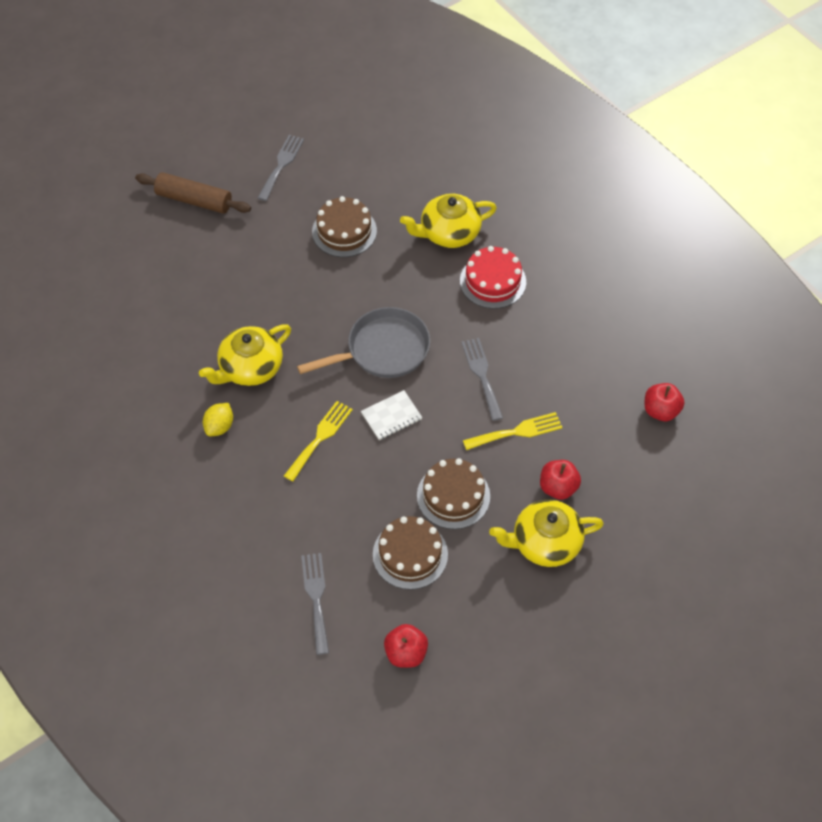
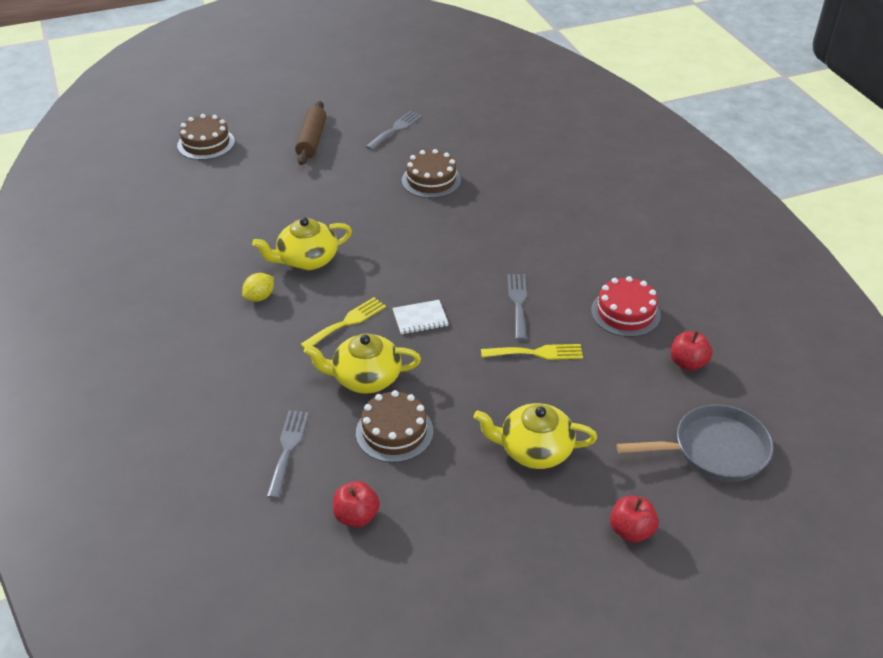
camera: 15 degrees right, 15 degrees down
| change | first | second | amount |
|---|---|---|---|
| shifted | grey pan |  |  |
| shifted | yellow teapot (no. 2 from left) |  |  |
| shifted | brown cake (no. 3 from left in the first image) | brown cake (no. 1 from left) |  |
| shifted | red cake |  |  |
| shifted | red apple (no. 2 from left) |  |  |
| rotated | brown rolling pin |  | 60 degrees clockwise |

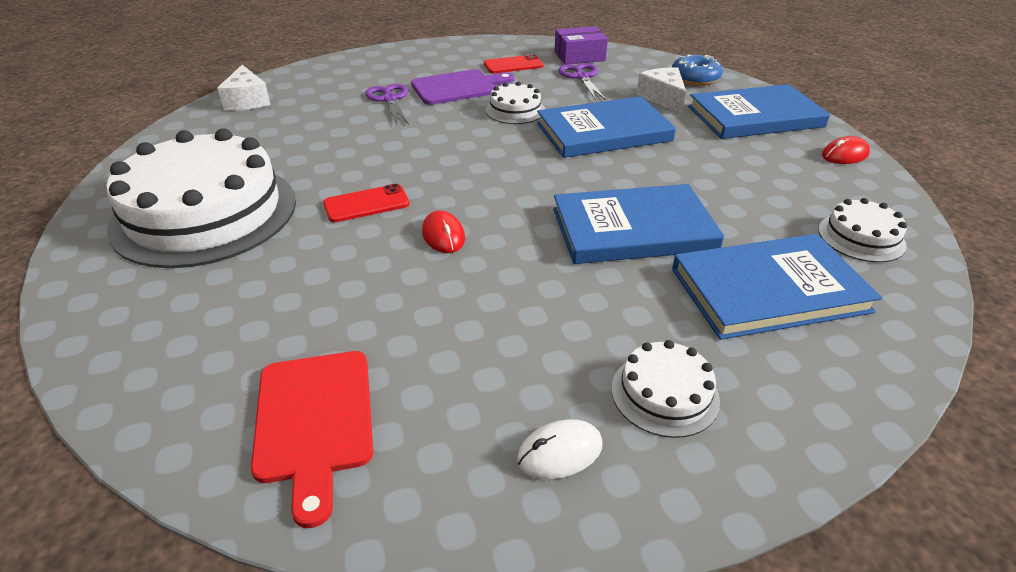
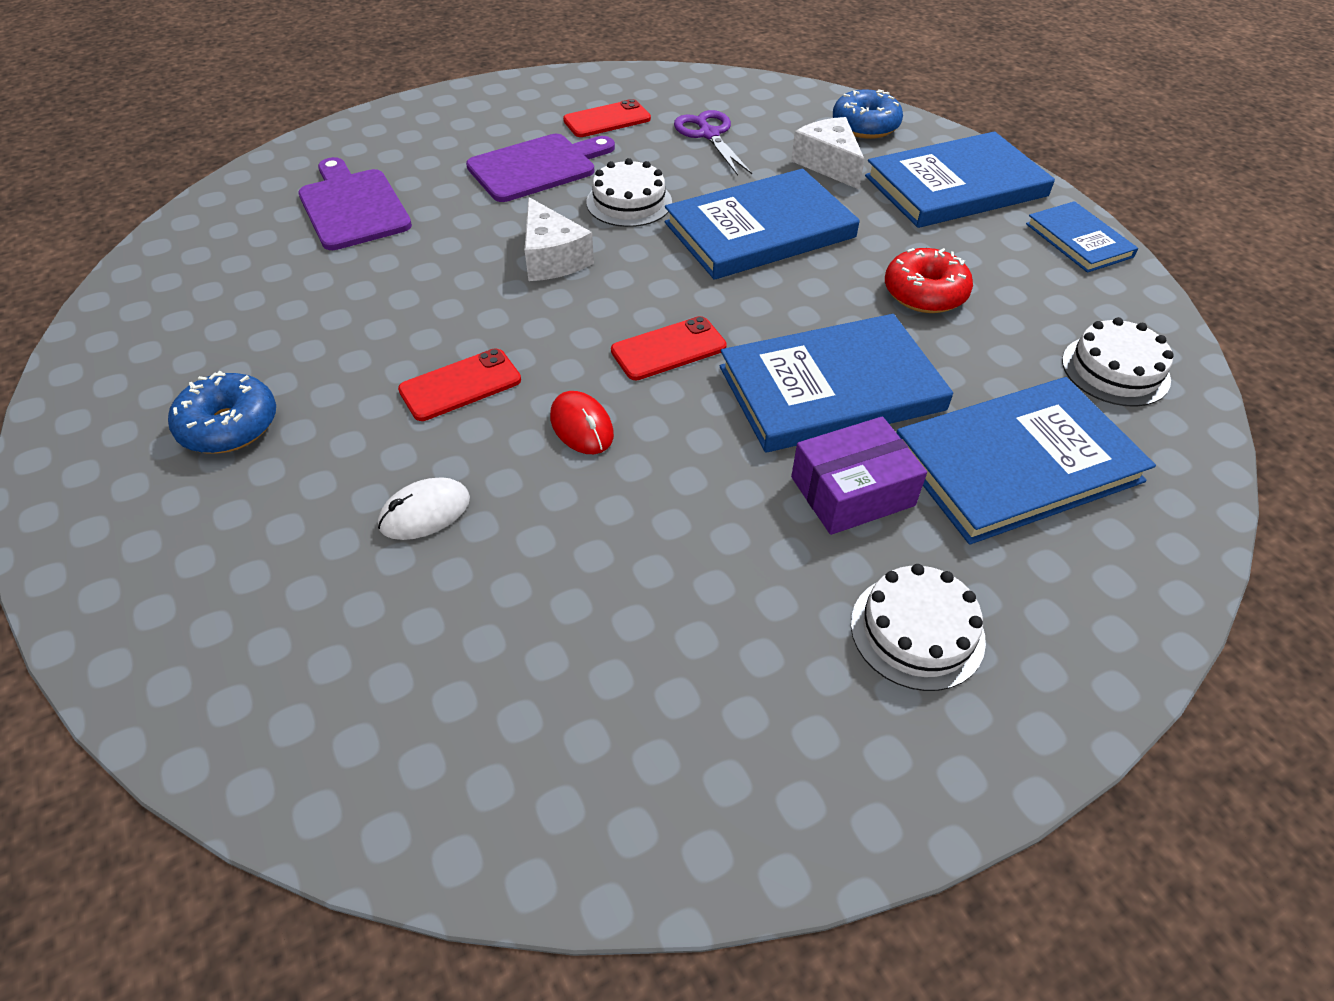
camera: 10 degrees left, 10 degrees up
| change | first | second | amount |
|---|---|---|---|
| gone | red cutting board |  |  |
| gone | purple scissors (no. 1 from left) |  |  |
| new |  | purple cutting board (no. 1 from left) |  |
| new |  | red phone (no. 3 from left) |  |
| new |  | red donut |  |
| shifted | white cheese (no. 1 from left) |  |  |
| shifted | white mouse |  |  |
| shifted | purple box |  |  |
| swapped | white cake (no. 1 from left) | blue donut (no. 1 from left) |  |
| swapped | red mouse (no. 2 from left) | blue book (no. 5 from left) |  |

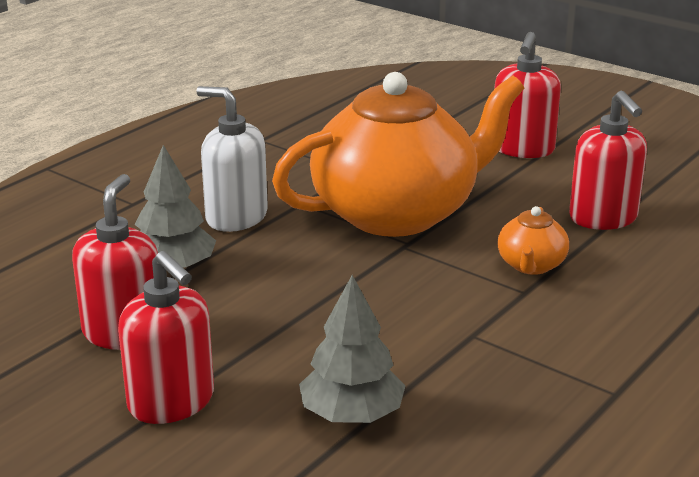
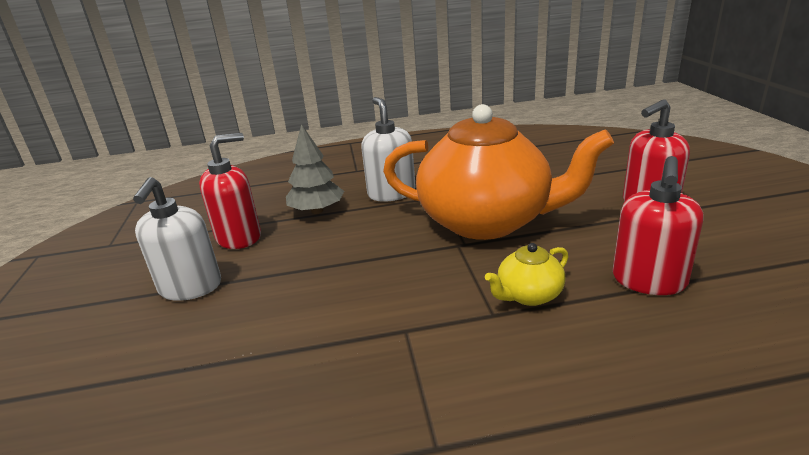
camera: 45 degrees right, 0 degrees up
| change | first | second | amount |
|---|---|---|---|
| gone | grey tree (no. 2 from left) |  |  |
| repainted | red soap dispenser (no. 2 from left) | white soap dispenser (no. 1 from left) |  |
| repainted | orange teapot (no. 2 from left) | yellow teapot |  |

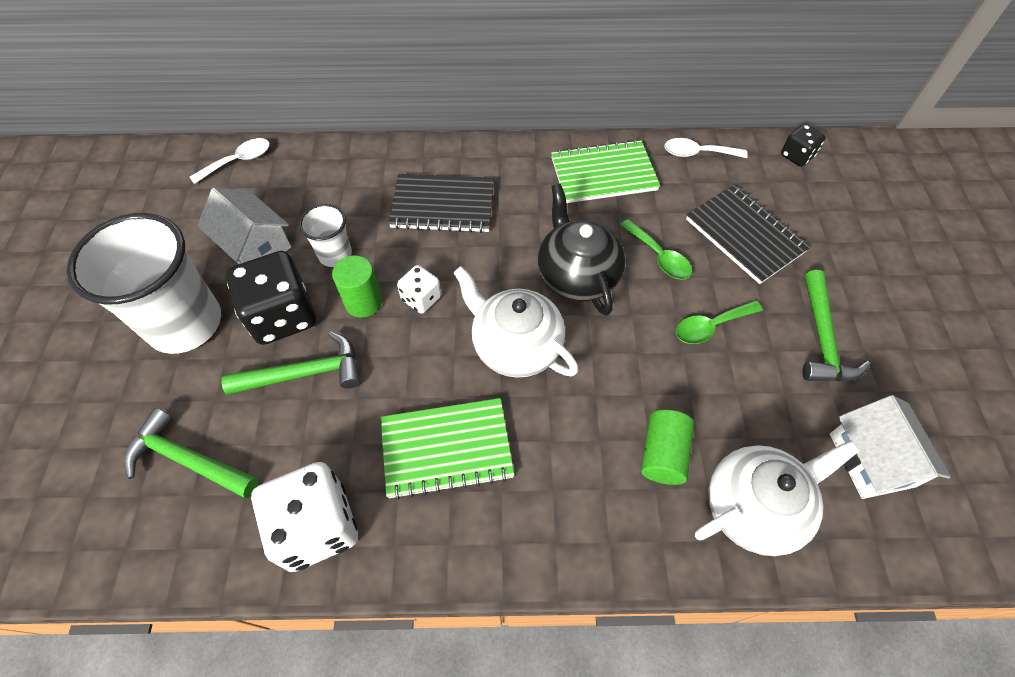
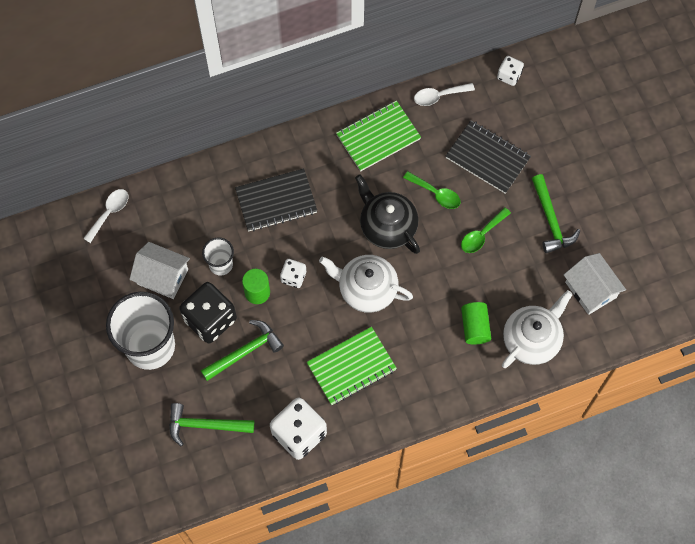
camera: 20 degrees left, 10 degrees up
| change | first | second | amount |
|---|---|---|---|
| repainted | black dice (no. 2 from left) | white dice (no. 3 from left) |  |

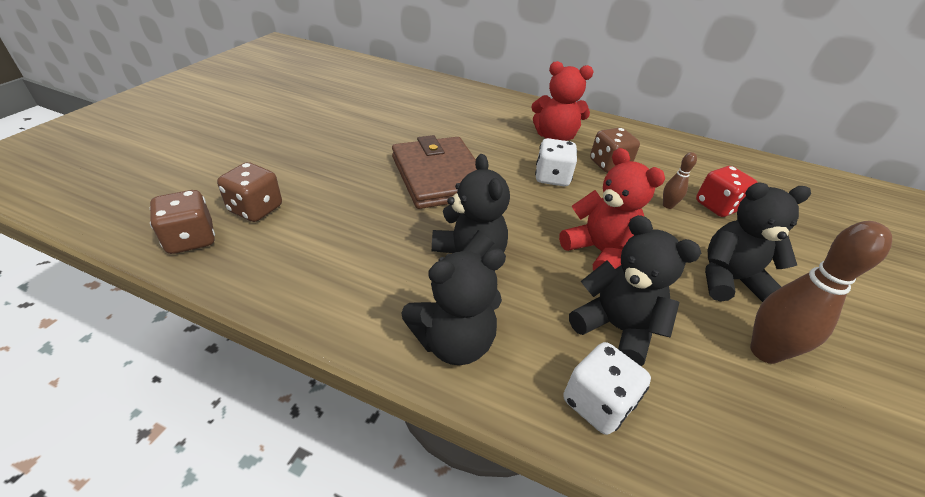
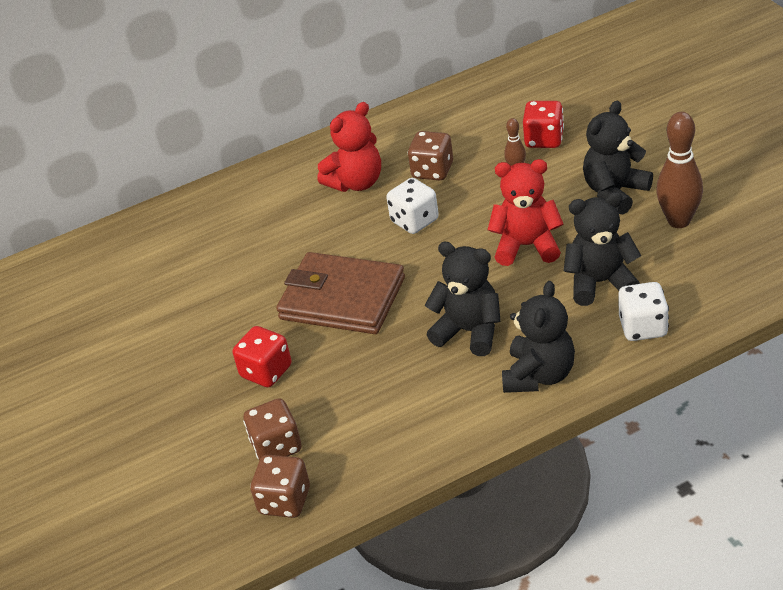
camera: 40 degrees left, 0 degrees up
| change | first | second | amount |
|---|---|---|---|
| new |  | red dice (no. 1 from left) |  |

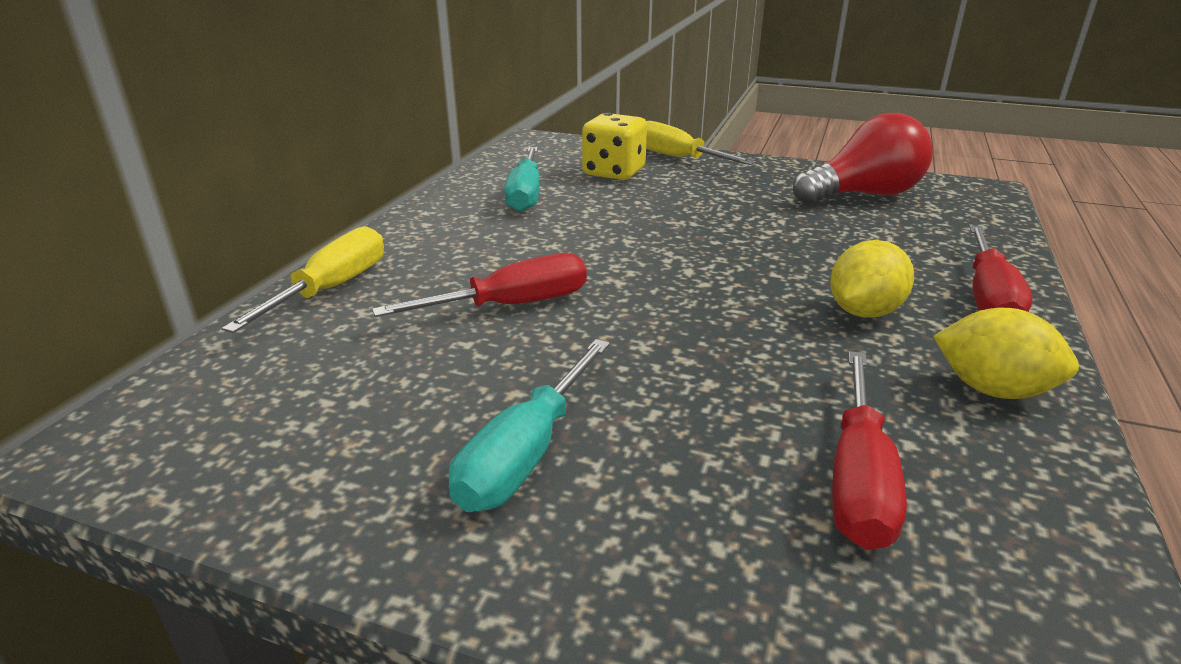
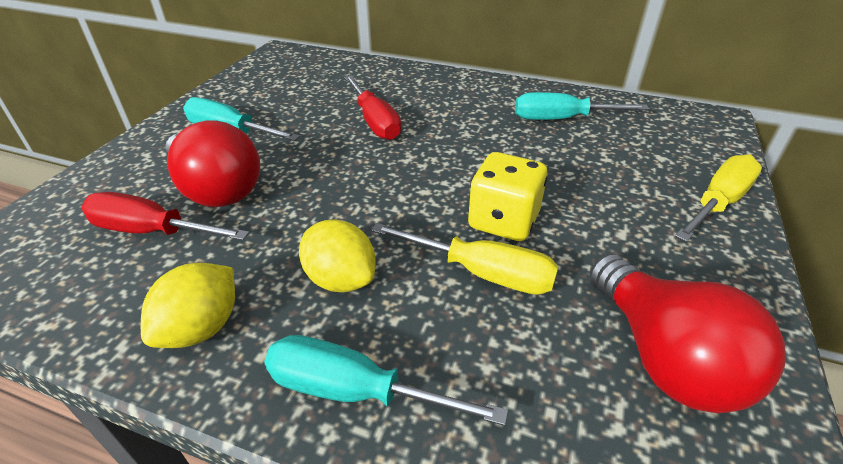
camera: 90 degrees right, 10 degrees up
| change | first | second | amount |
|---|---|---|---|
| new |  | red light bulb (no. 1 from left) |  |
| shifted | yellow screwdriver (no. 1 from left) |  |  |
| shifted | yellow dice |  |  |
| repainted | red screwdriver (no. 3 from left) | turquoise screwdriver (no. 2 from left) |  |

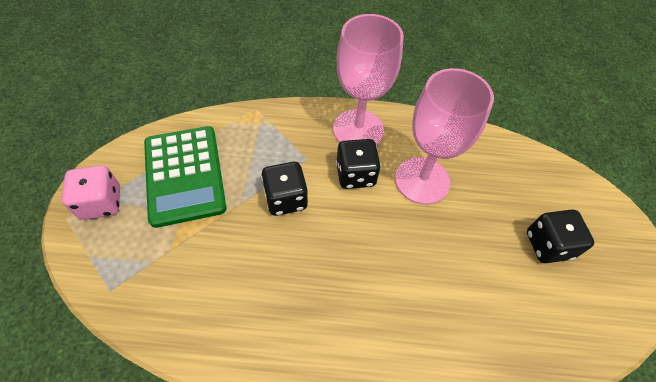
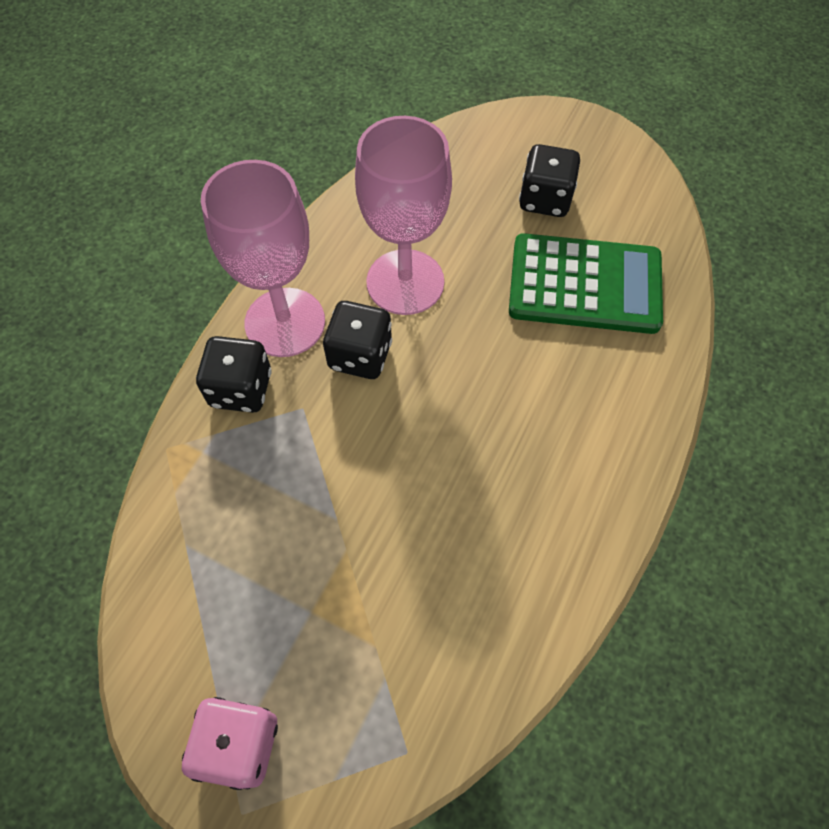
camera: 65 degrees left, 5 degrees up
| change | first | second | amount |
|---|---|---|---|
| shifted | green calculator |  |  |
| shifted | black dice (no. 1 from left) |  |  |

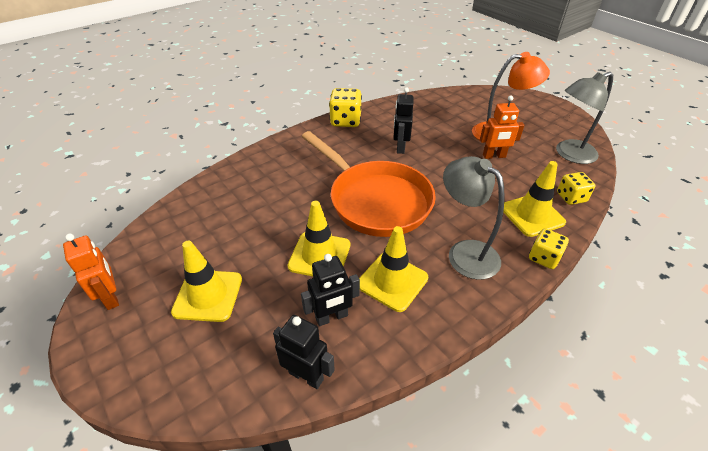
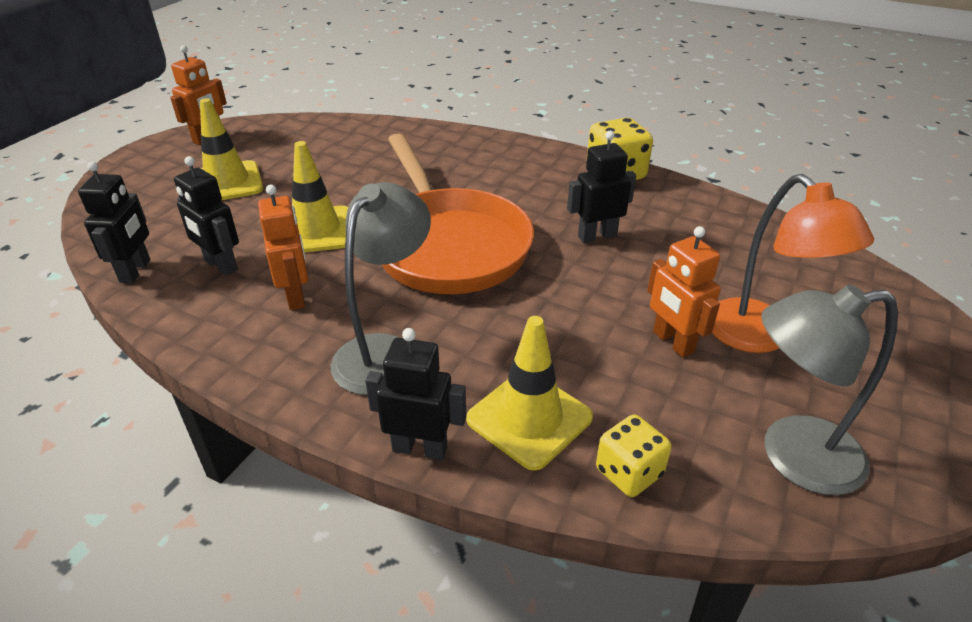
camera: 65 degrees right, 5 degrees down
| change | first | second | amount |
|---|---|---|---|
| swapped | yellow traffic cone (no. 3 from left) | orange robot (no. 2 from left) |  |
| swapped | yellow dice (no. 2 from left) | black robot (no. 3 from left) |  |
| rotated | orange pan |  | 45 degrees counterclockwise |
| rotated | grey lamp (no. 2 from left) |  | 45 degrees counterclockwise |

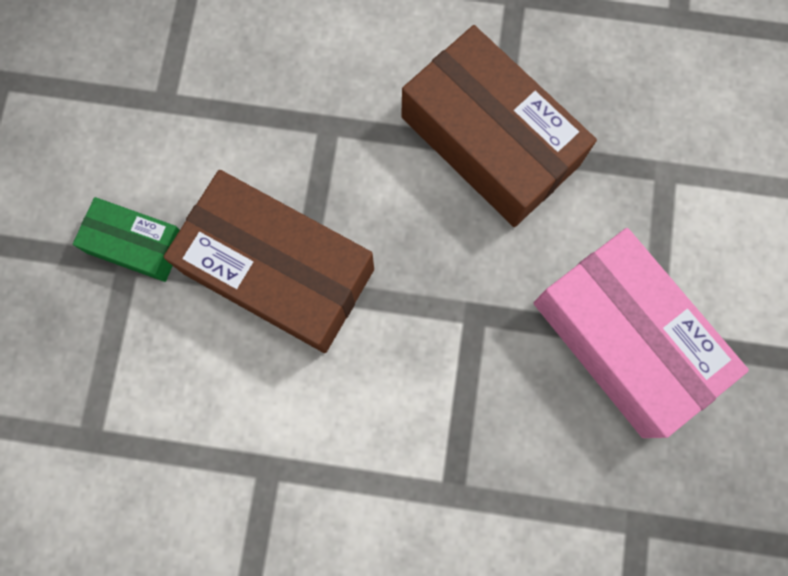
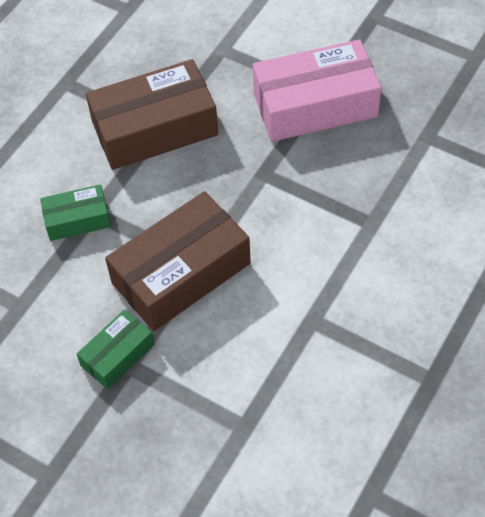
camera: 65 degrees left, 20 degrees down
| change | first | second | amount |
|---|---|---|---|
| new |  | green box (no. 1 from left) |  |

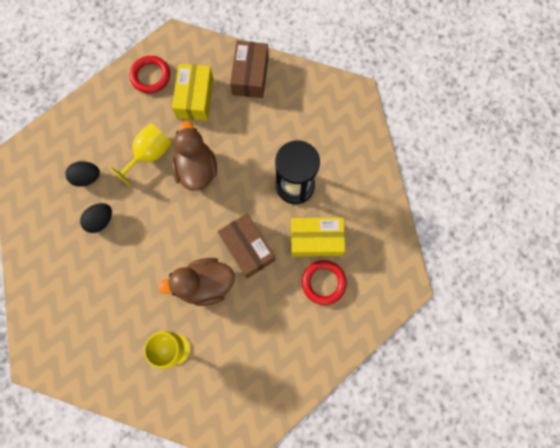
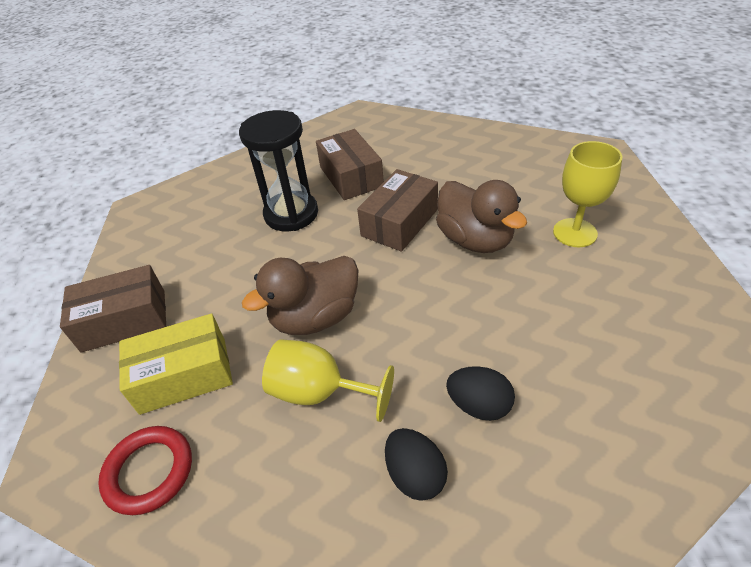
camera: 110 degrees left, 30 degrees down
| change | first | second | amount |
|---|---|---|---|
| gone | red ring (no. 2 from left) |  |  |
| repainted | yellow box (no. 2 from left) | brown box (no. 2 from left) |  |

